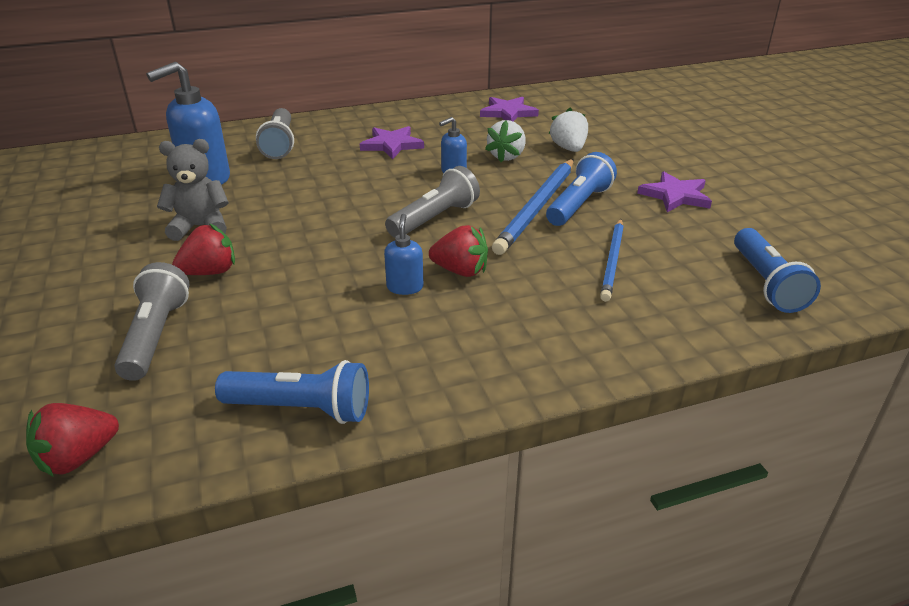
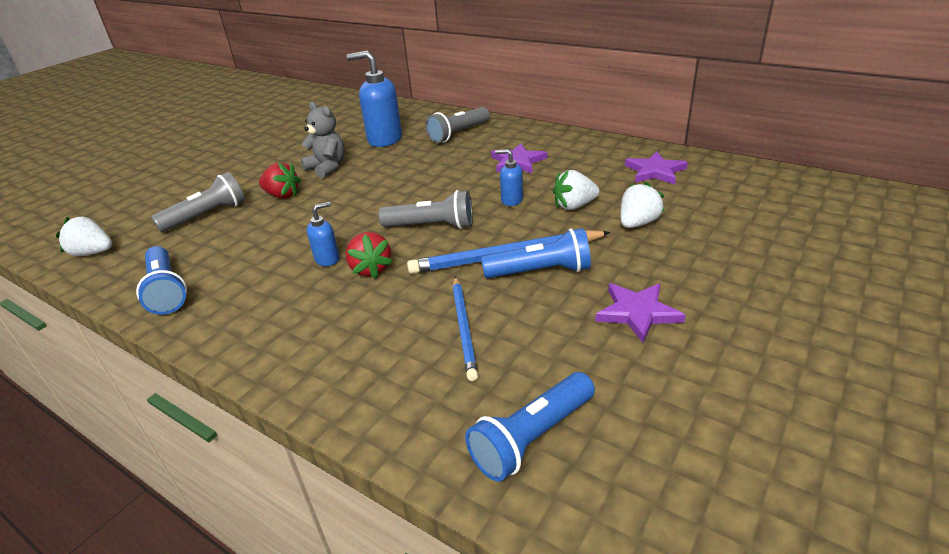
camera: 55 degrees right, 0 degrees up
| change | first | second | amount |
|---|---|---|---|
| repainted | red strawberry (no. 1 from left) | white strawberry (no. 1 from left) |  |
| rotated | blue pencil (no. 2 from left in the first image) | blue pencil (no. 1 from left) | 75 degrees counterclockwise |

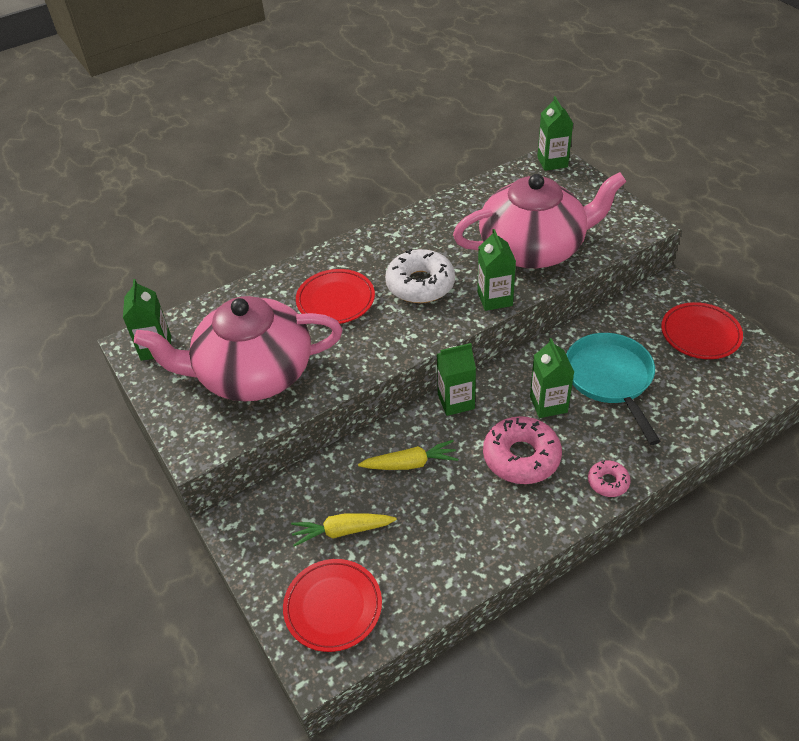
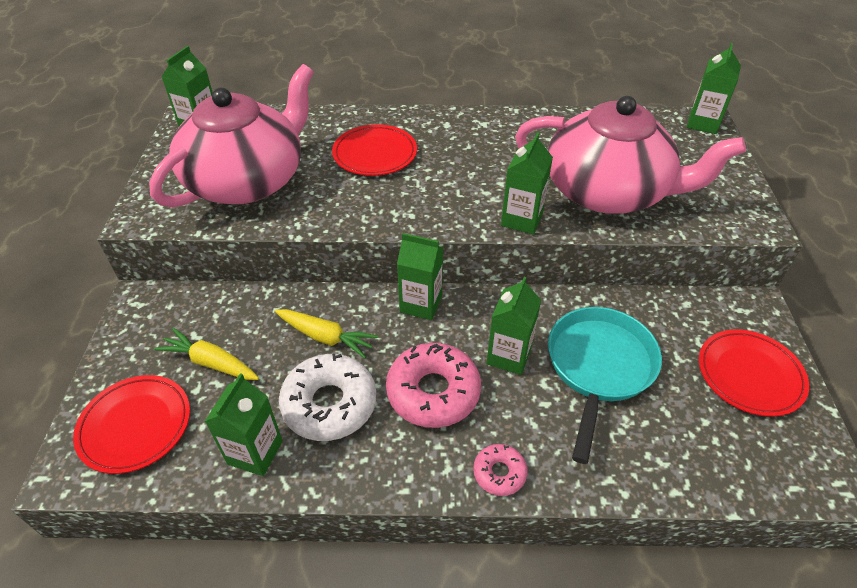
camera: 30 degrees right, 0 degrees up
| change | first | second | amount |
|---|---|---|---|
| new |  | green carton (no. 2 from left) |  |
| shifted | white donut |  |  |
| rotated | pink teapot (no. 1 from left) |  | 105 degrees clockwise |

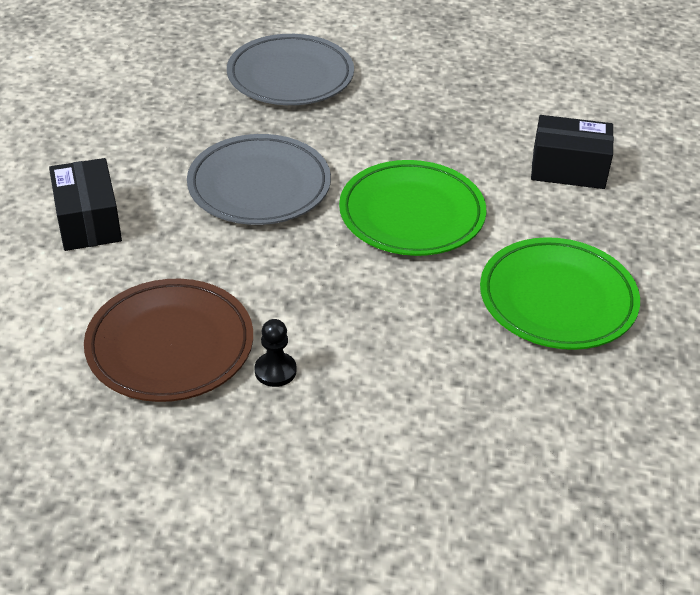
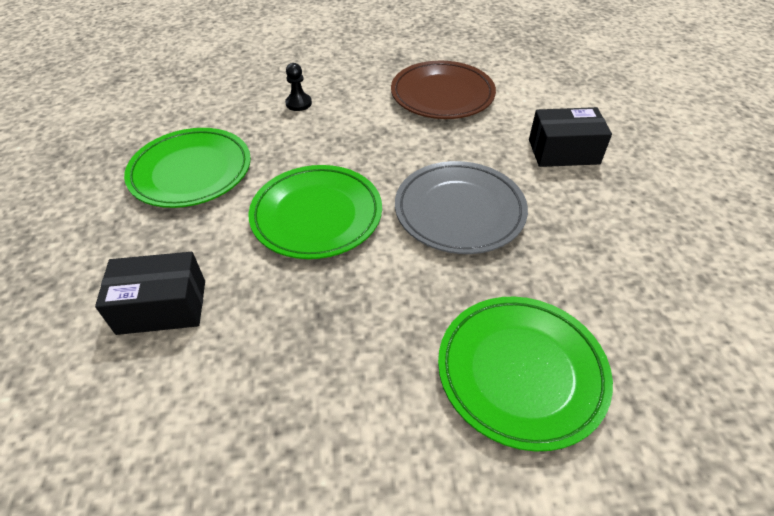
camera: 165 degrees right, 5 degrees up
| change | first | second | amount |
|---|---|---|---|
| shifted | black pawn |  |  |
| repainted | grey plate (no. 2 from left) | green plate (no. 3 from left) |  |
| rotated | black box (no. 1 from left in the first image) | black box (no. 2 from left) | 60 degrees counterclockwise |

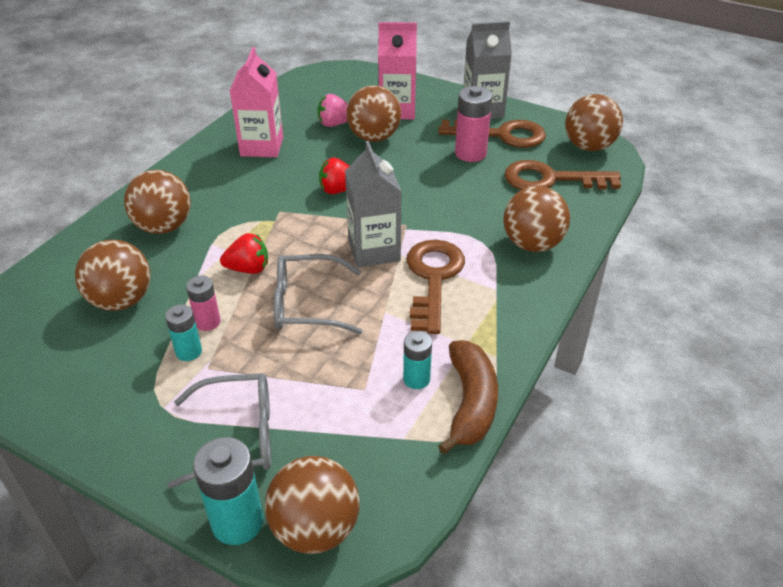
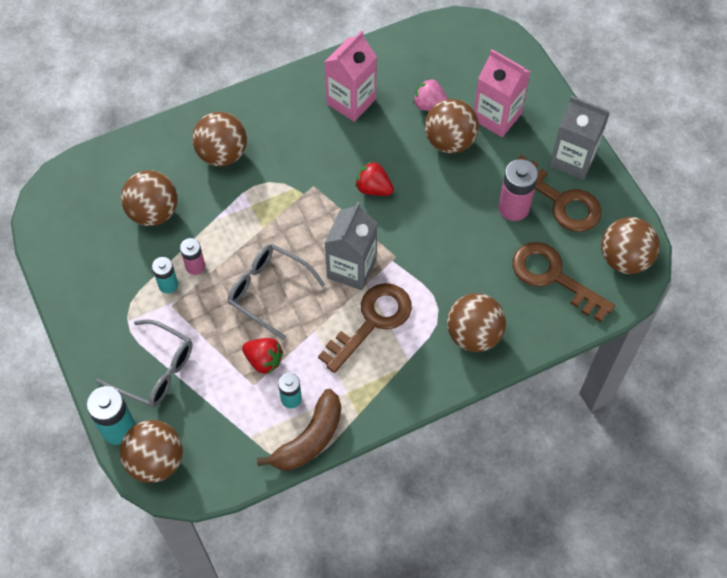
camera: 35 degrees right, 20 degrees up
| change | first | second | amount |
|---|---|---|---|
| shifted | red strawberry (no. 1 from left) |  |  |

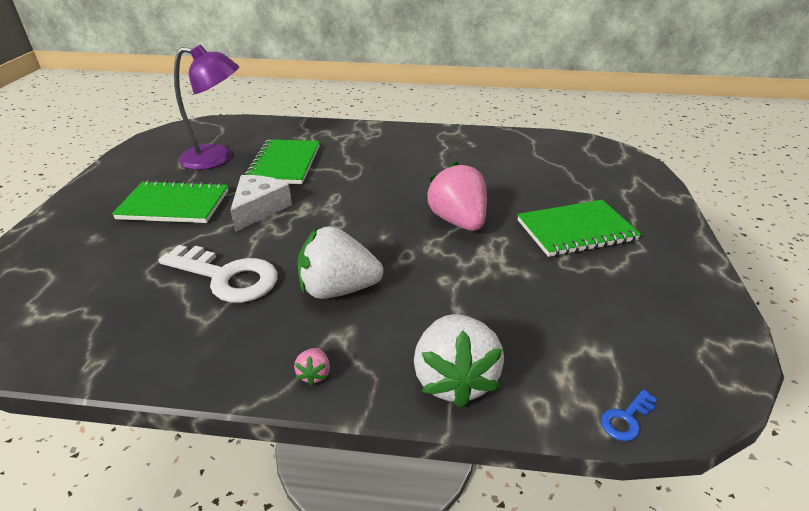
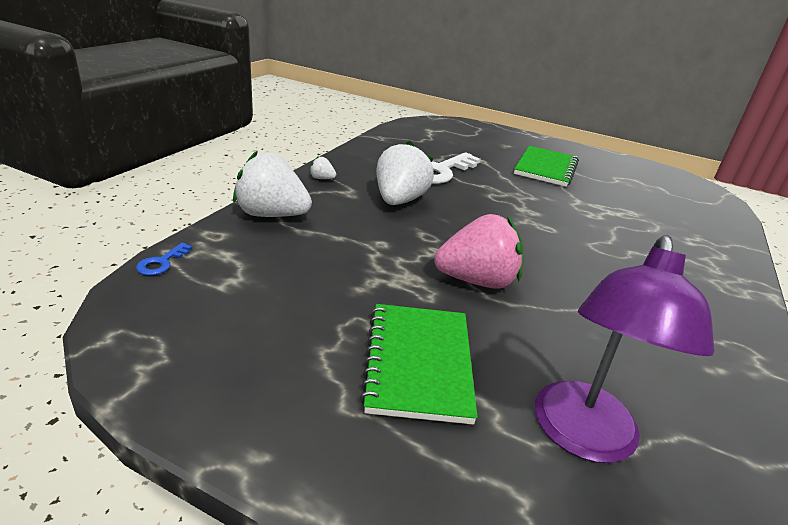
camera: 105 degrees right, 5 degrees down
| change | first | second | amount |
|---|---|---|---|
| gone | white cheese |  |  |
| gone | green notebook (no. 2 from left) |  |  |
| shifted | purple lamp |  |  |
| repainted | pink strawberry (no. 1 from left) | white strawberry (no. 2 from left) |  |
| rotated | blue key |  | 135 degrees counterclockwise |

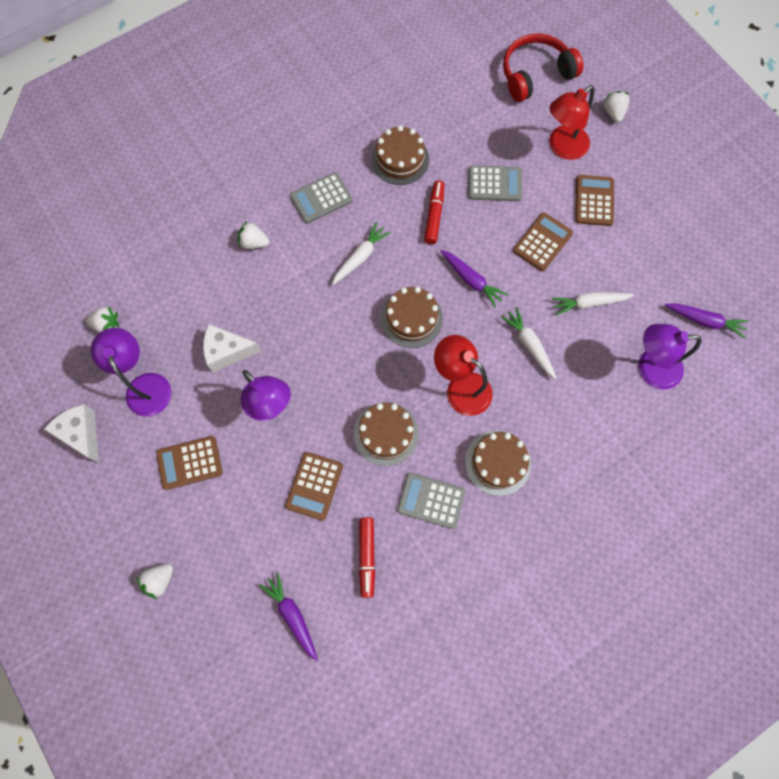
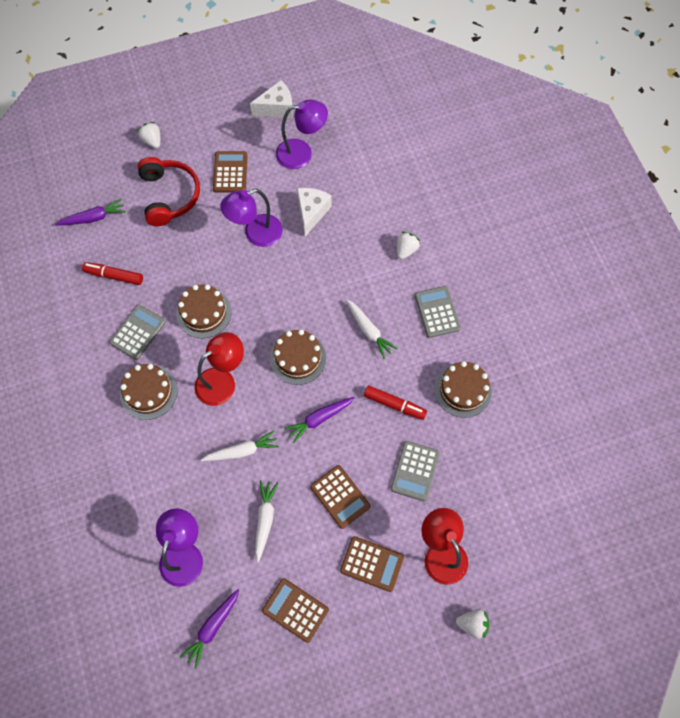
camera: 105 degrees right, 5 degrees down
| change | first | second | amount |
|---|---|---|---|
| gone | white strawberry (no. 1 from left) |  |  |
| shifted | brown calculator (no. 2 from left) |  |  |
| shifted | red headphones |  |  |

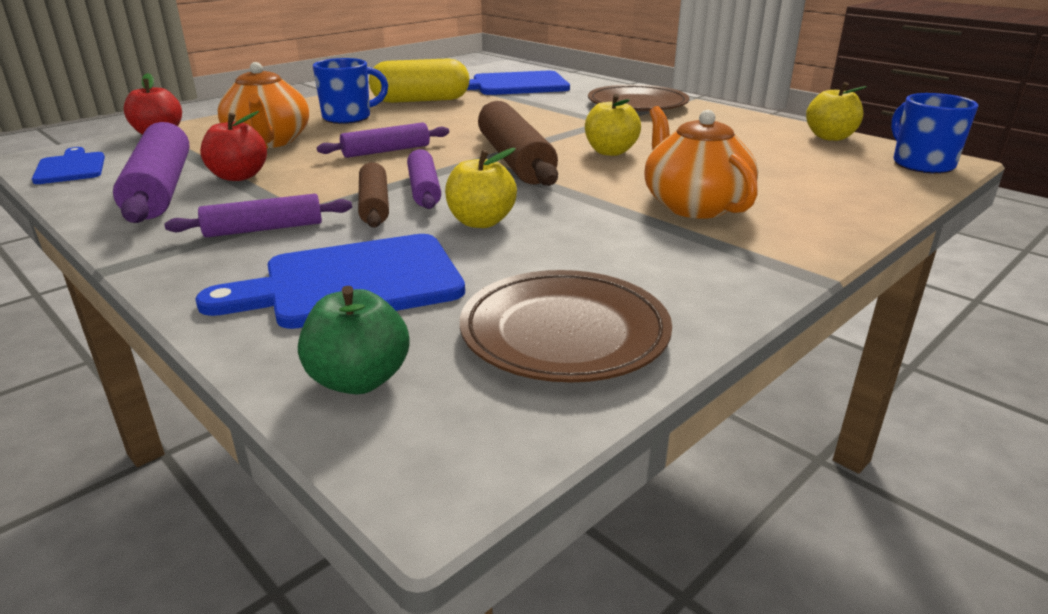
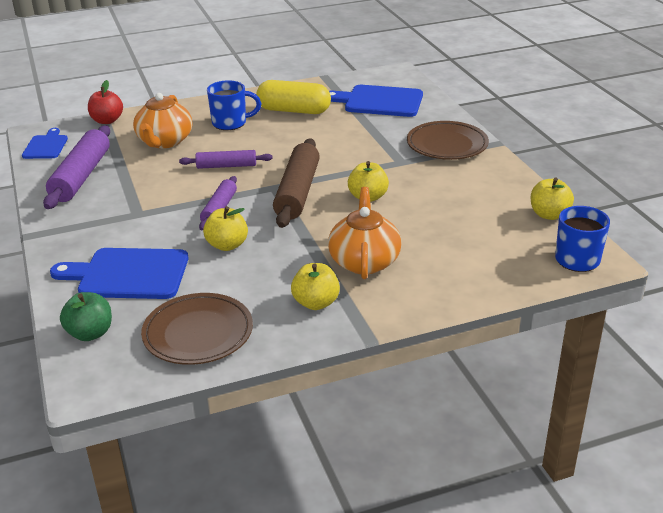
camera: 25 degrees right, 5 degrees up
| change | first | second | amount |
|---|---|---|---|
| gone | purple rolling pin (no. 2 from left) |  |  |
| gone | red apple (no. 2 from left) |  |  |
| gone | brown rolling pin (no. 1 from left) |  |  |
| new |  | yellow apple (no. 2 from left) |  |

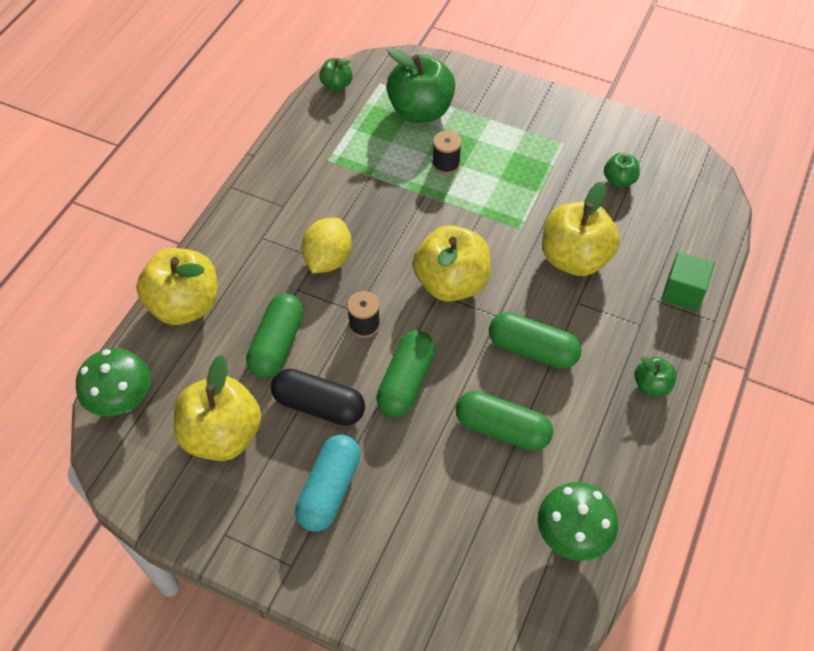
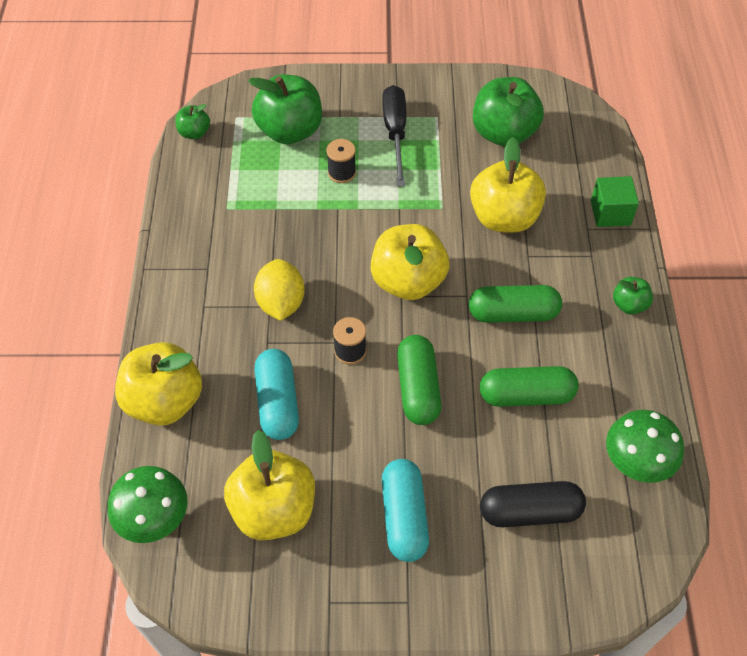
camera: 25 degrees left, 0 degrees up
| change | first | second | amount |
|---|---|---|---|
| new |  | black screwdriver |  |
| shifted | black capsule |  |  |
| repainted | green capsule (no. 1 from left) | turquoise capsule (no. 1 from left) |  |
| scaled | green apple (no. 3 from left) |  | x2.02 |

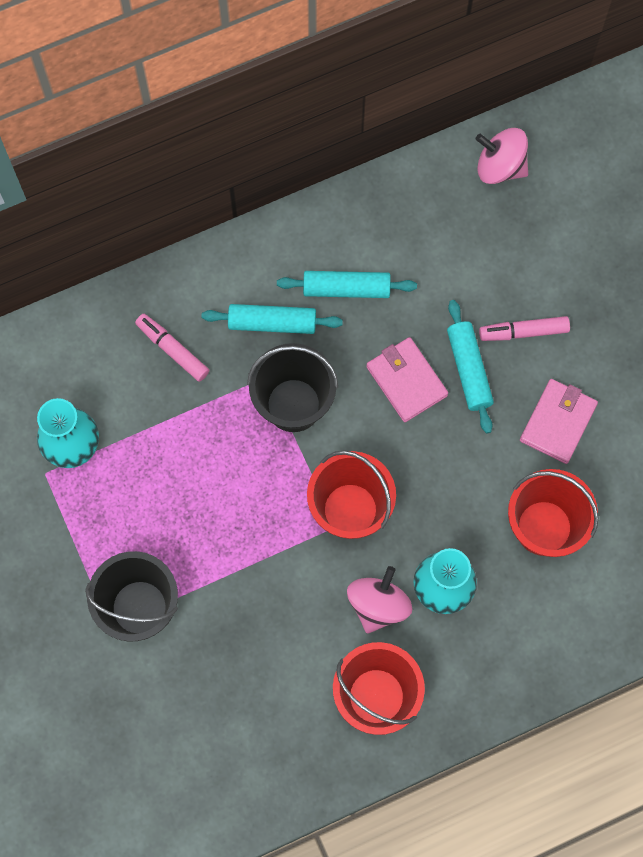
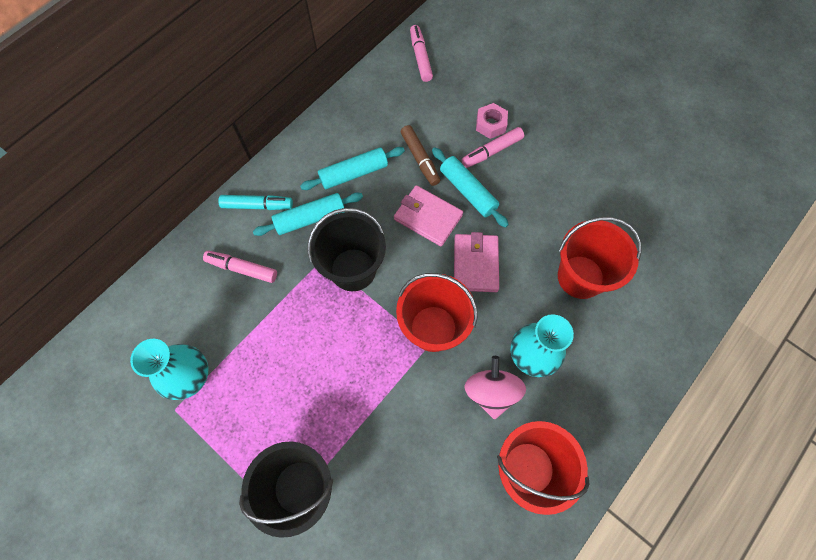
camera: 25 degrees left, 5 degrees down
| change | first | second | amount |
|---|---|---|---|
| new |  | turquoise marker |  |
| new |  | brown marker |  |
| new |  | pink nut |  |
| shifted | pink wallet (no. 2 from left) |  |  |
| swapped | pink spinning top (no. 2 from left) | pink marker (no. 2 from left) |  |

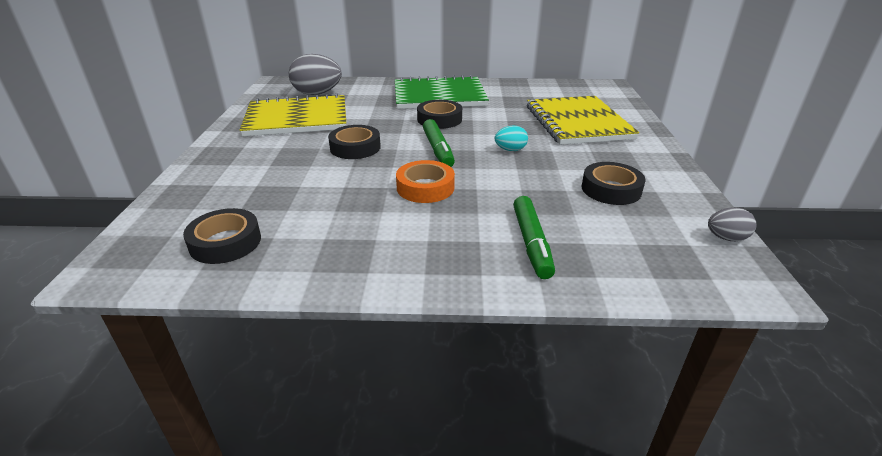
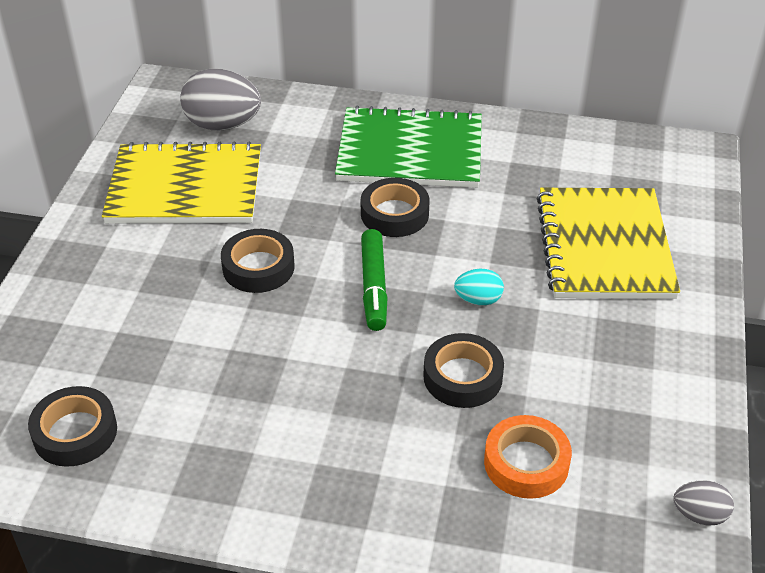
camera: 10 degrees right, 10 degrees up
| change | first | second | amount |
|---|---|---|---|
| gone | green marker (no. 2 from left) |  |  |
| shifted | orange tape |  |  |
| shifted | black tape (no. 4 from left) |  |  |

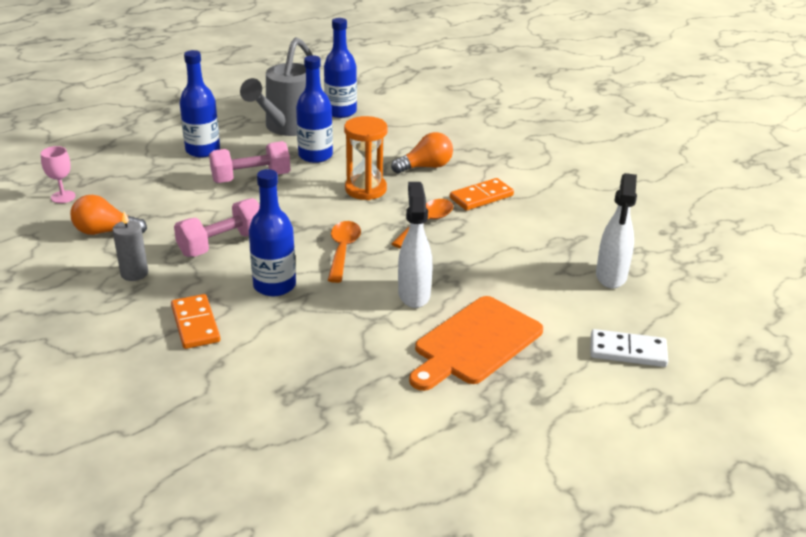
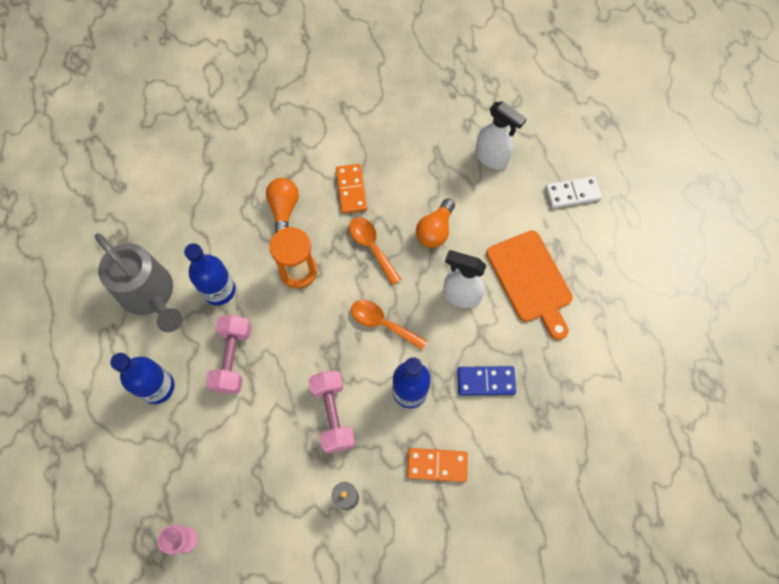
camera: 65 degrees left, 35 degrees up
| change | first | second | amount |
|---|---|---|---|
| gone | blue bottle (no. 4 from left) |  |  |
| new |  | blue domino |  |
| shifted | orange light bulb (no. 1 from left in the first image) | orange light bulb (no. 2 from left) |  |
| rotated | white domino |  | 45 degrees clockwise |

